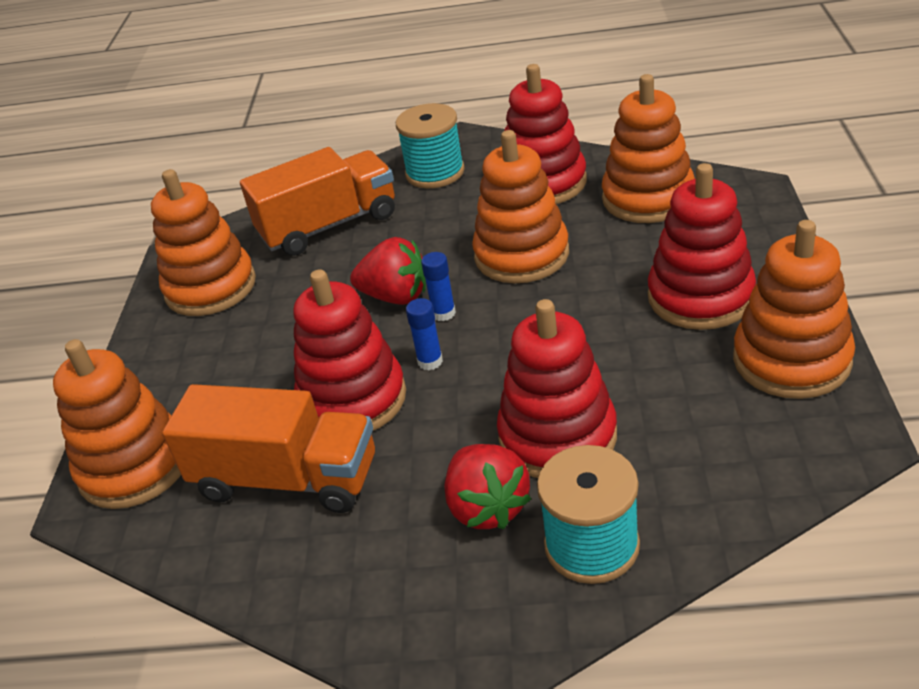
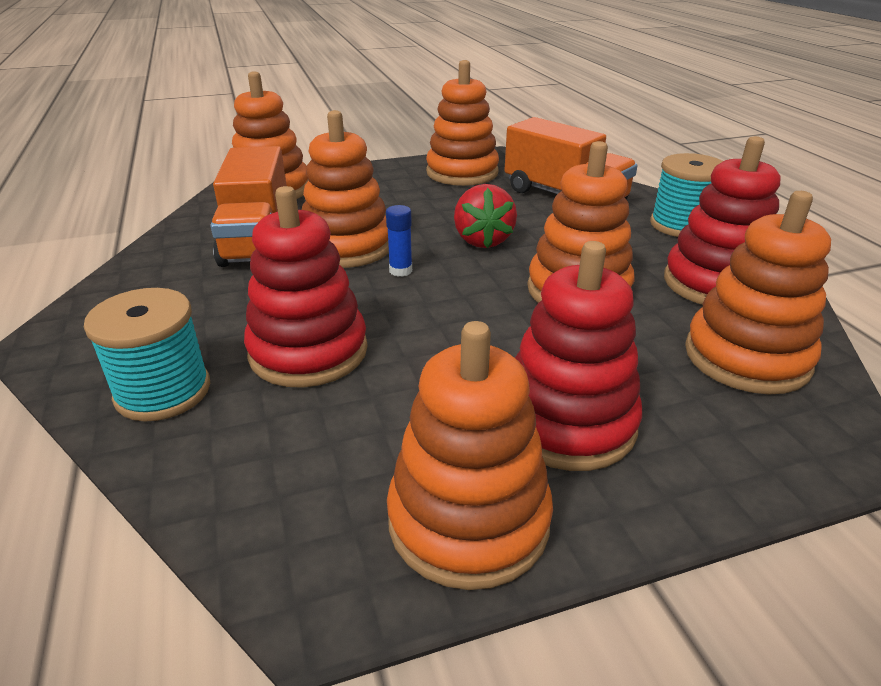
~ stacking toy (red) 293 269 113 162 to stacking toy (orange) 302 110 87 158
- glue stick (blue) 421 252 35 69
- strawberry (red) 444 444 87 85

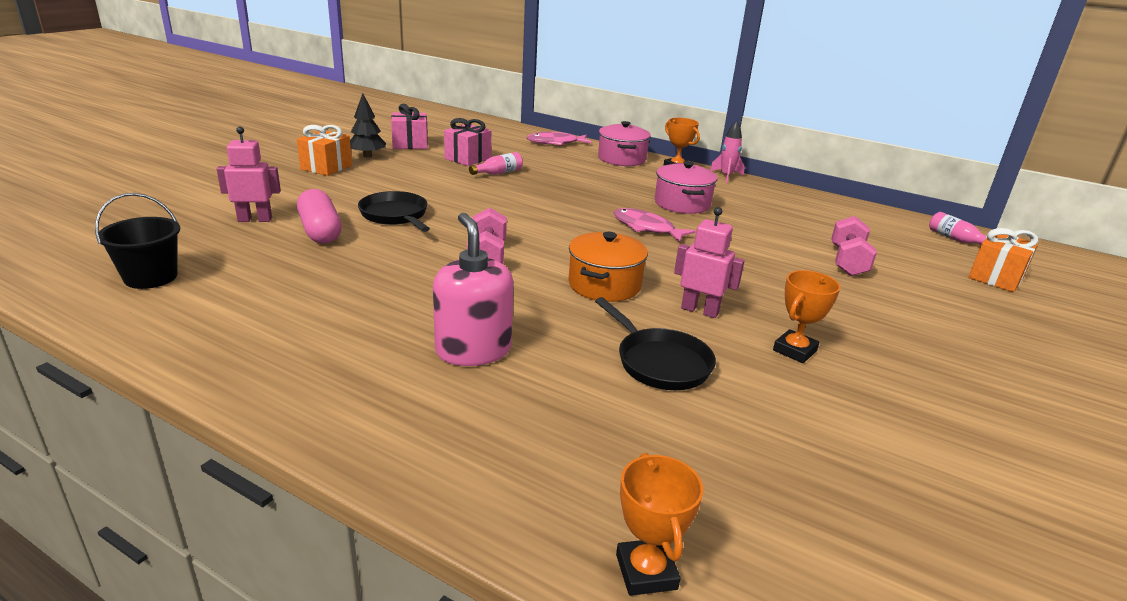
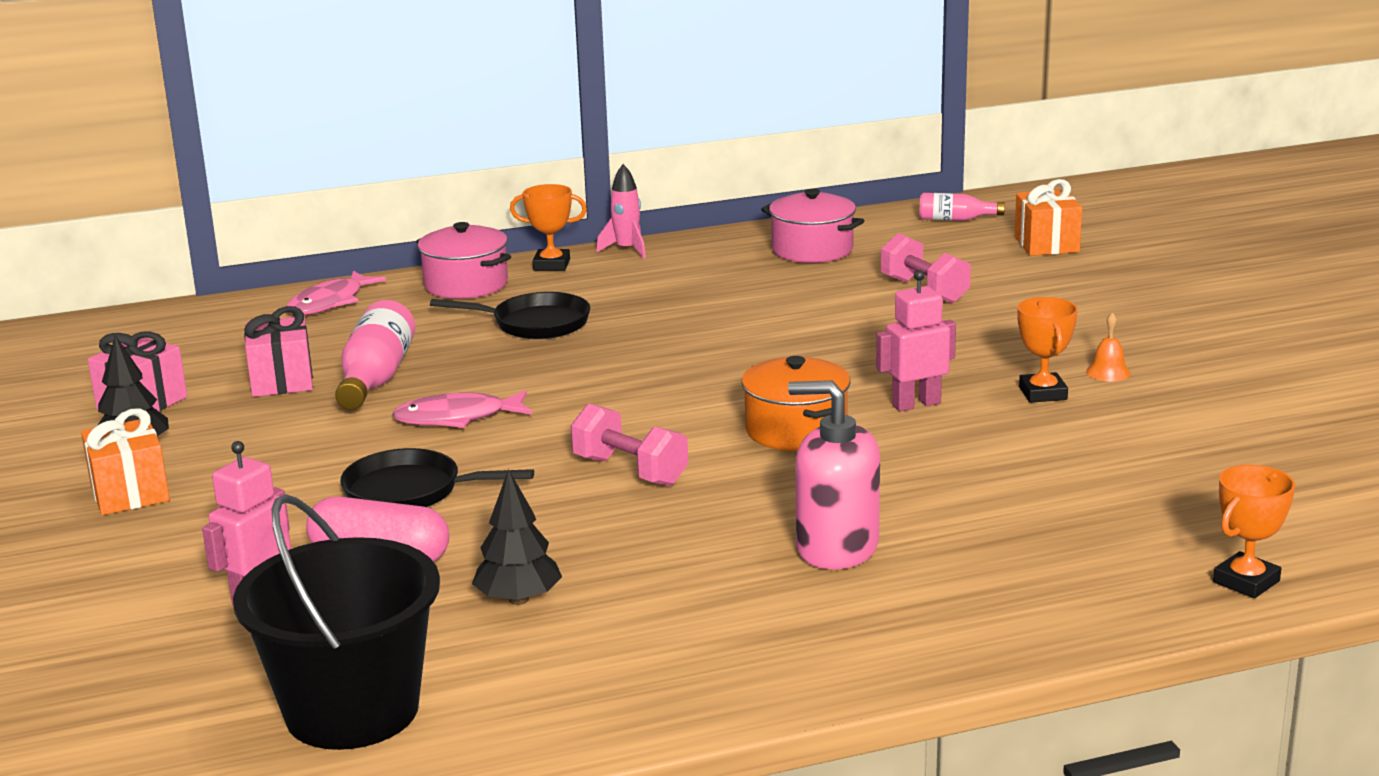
~ bucket (black) 95 193 85 96 = 233 494 207 256 x1.66
~ bottle (pink) 469 152 54 23 = 335 300 81 110 x1.75
~ fish (pink) 613 208 83 34 to 392 390 140 38
~ pan (black) 595 297 121 93 to 430 292 160 47
+ tree (black) 472 469 90 136
~ pot (pink) 655 161 62 53 to 761 189 103 74
+ bell (orange) 1086 312 45 70
~ trophy (orange) 616 453 87 143 = 1213 465 82 133 75 degrees counterclockwise

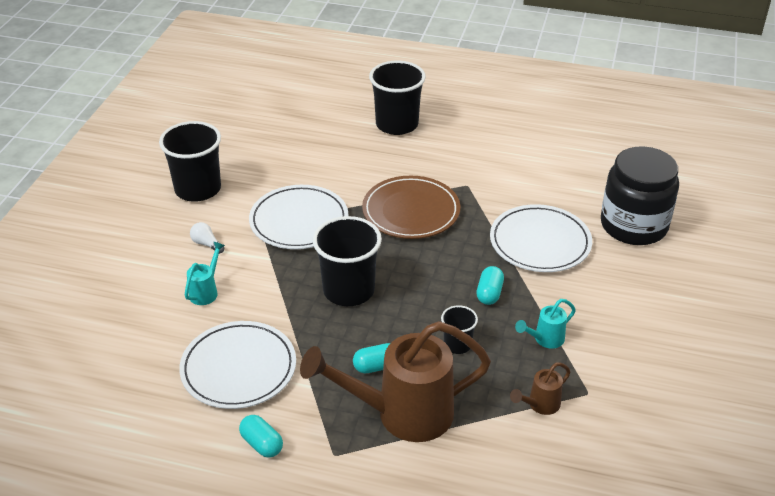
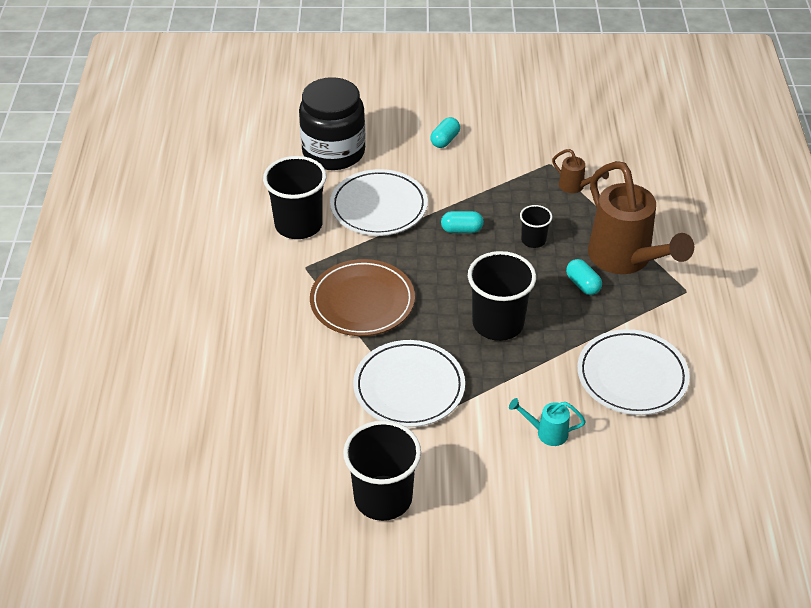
~ cup (black) 369 61 57 74 to 263 156 63 83
~ capsule (turquoise) 239 415 44 43 to 430 117 30 31
- light bulb (white) 190 222 34 32
- watering can (turquoise) 515 299 61 49

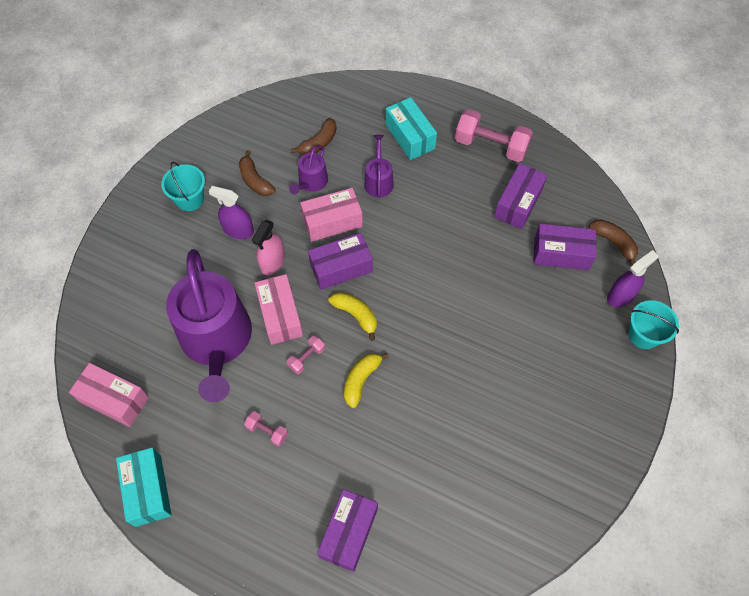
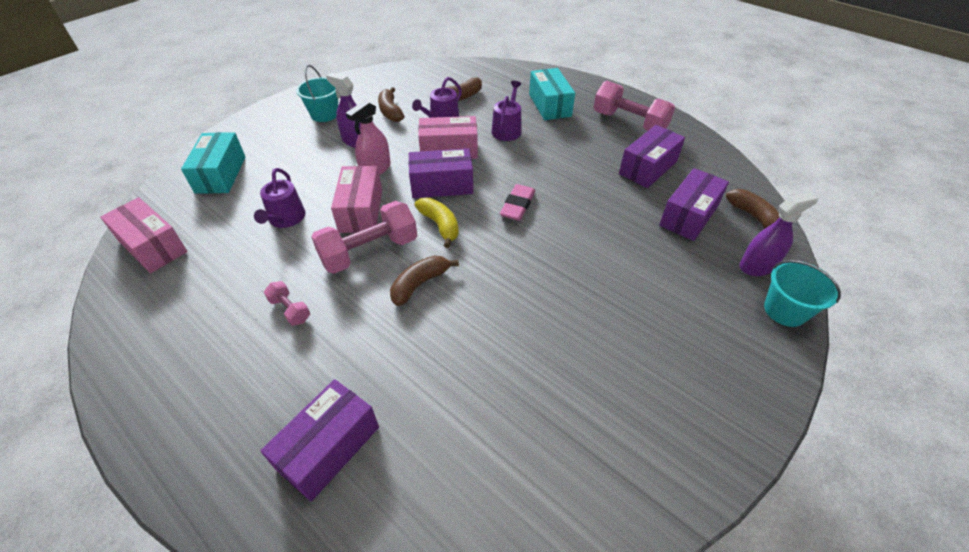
~ box (turquoise) 116 447 56 80 to 181 132 64 62
~ watering can (purple) 166 249 86 153 = 254 168 51 60 x0.44
~ dumbbell (pink) 287 336 38 38 = 311 201 106 73 x2.06
~ banana (yellow) 344 353 45 55 to banana (brown) 390 255 69 51
+ eraser (pink) 500 184 35 37
~ box (purple) 533 224 64 46 = 659 168 70 73 75 degrees counterclockwise

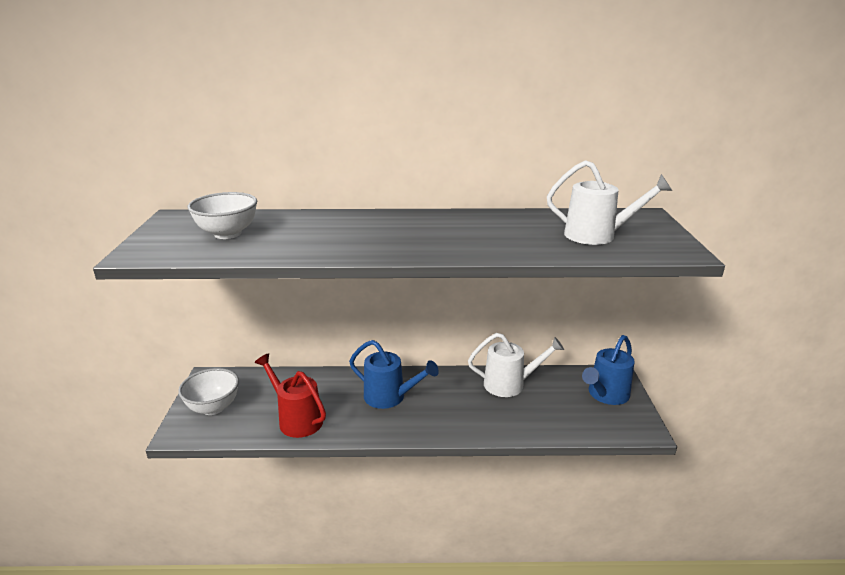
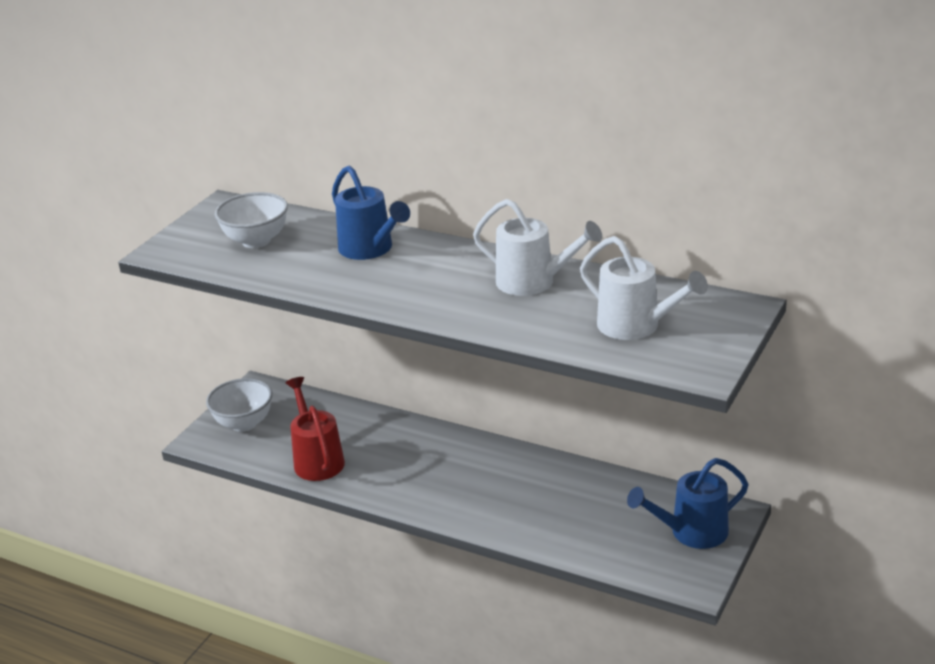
~ watering can (blue) 349 340 90 69 to 332 166 78 94
~ watering can (white) 468 333 96 64 to 473 199 129 97

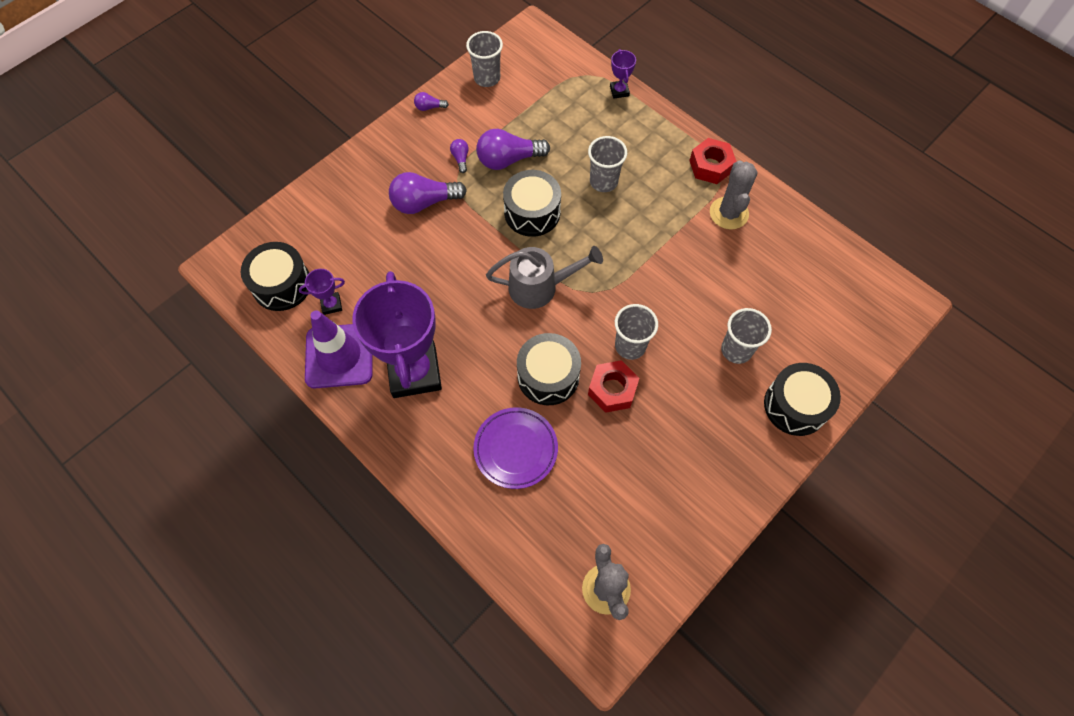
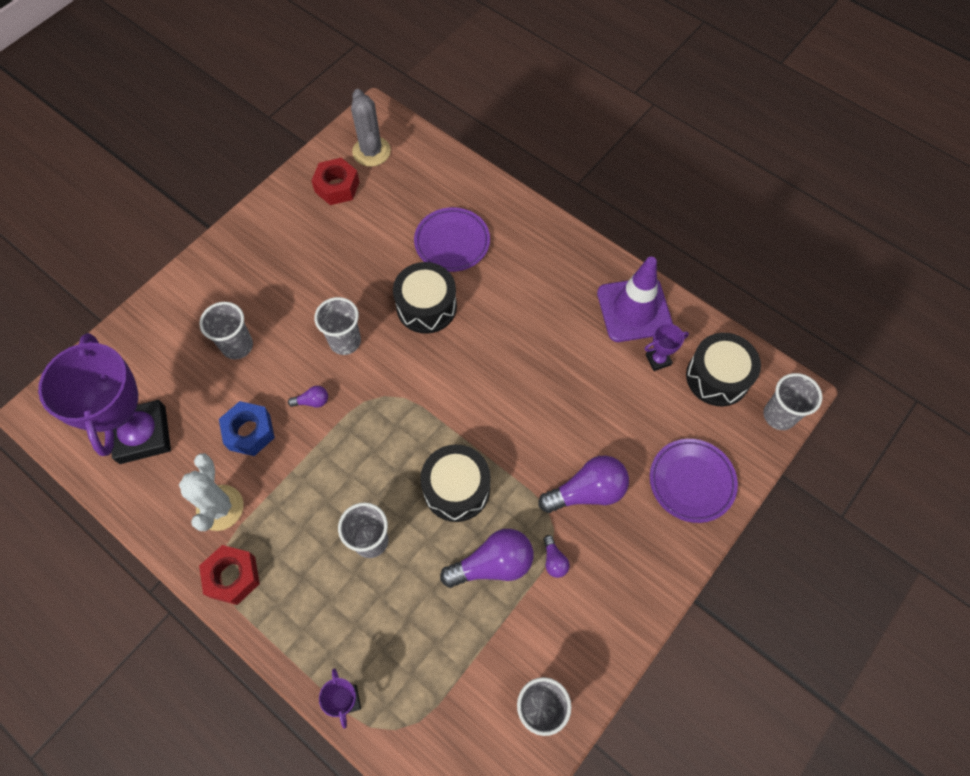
~ trophy (purple) 352 271 90 127 to 38 333 133 131
~ cactus (grey) 710 161 48 68 to cactus (white) 179 453 65 78
+ nut (blue) 219 401 56 55
~ light bulb (purple) 414 92 35 19 to 288 386 40 22
~ nut (red) 588 360 51 53 to 311 158 49 47
+ plate (purple) 650 439 88 84
+ cup (grey) 763 373 59 57
- watering can (grey) 486 246 117 63
- drum (black) 764 363 77 73

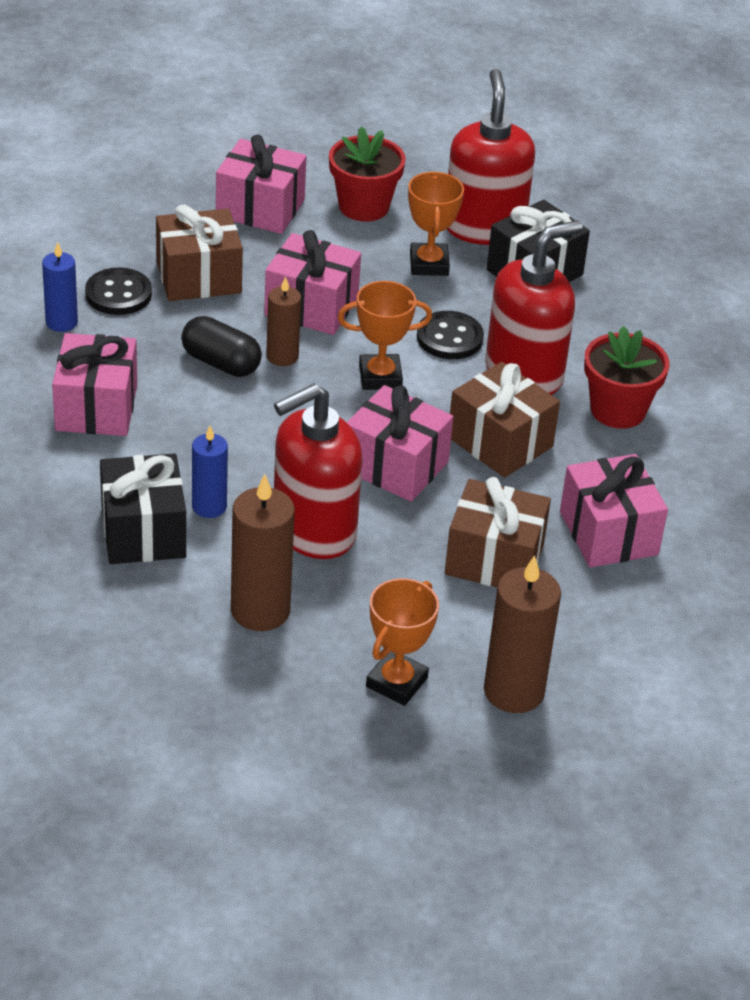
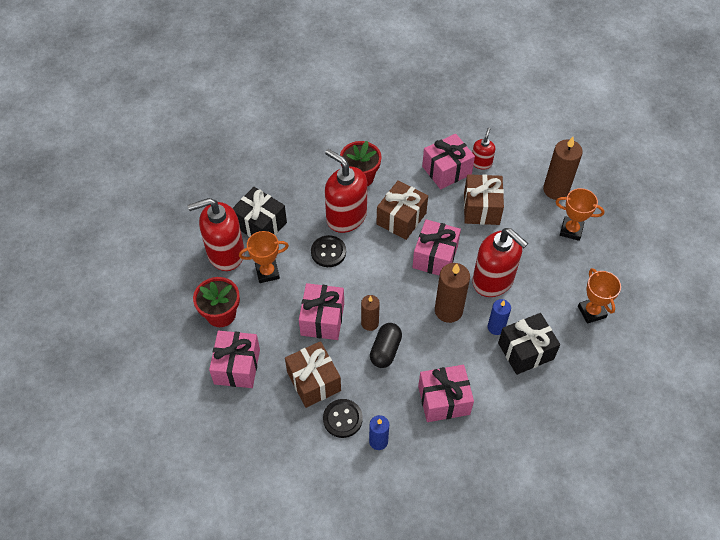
~ candle (brown) 231 474 64 157 to 435 263 35 60
+ soap dispenser (red) 472 128 23 42
~ trophy (orange) 338 281 94 109 to 578 268 43 56

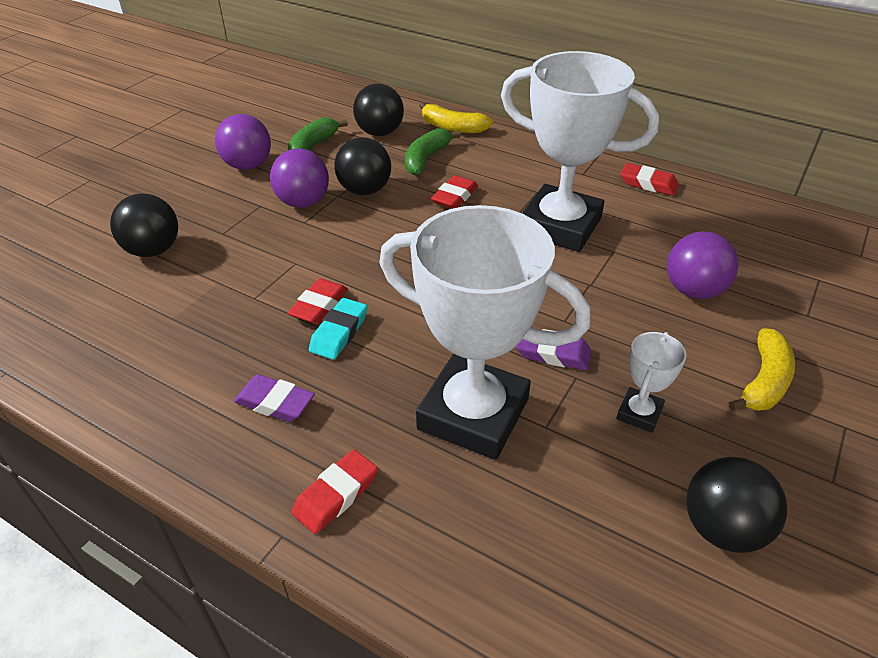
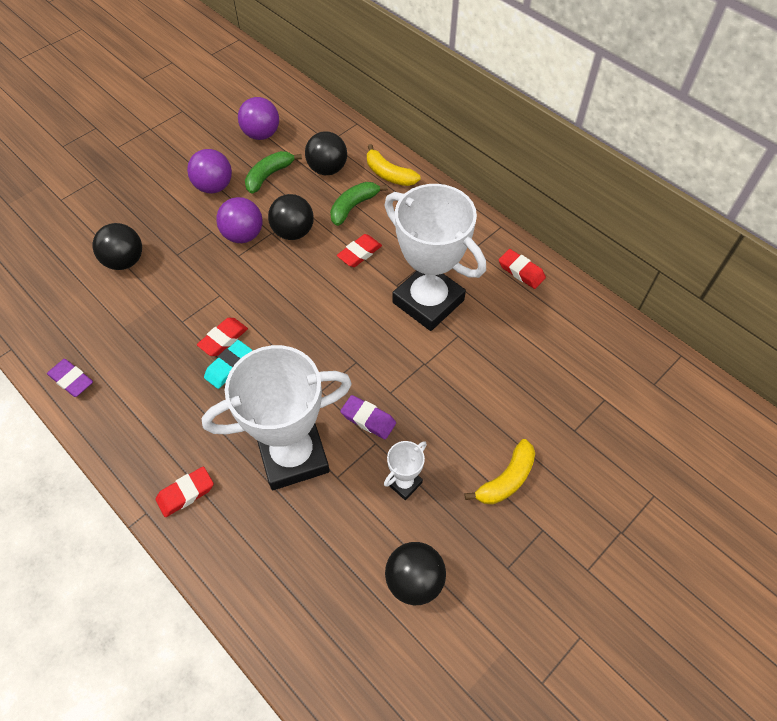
~ eraser (purple) 234 374 81 48 to 47 359 46 38
~ trophy (white) 380 205 211 255 = 202 345 150 145 60 degrees counterclockwise
~ ball (purple) 667 231 72 68 to 238 97 41 43

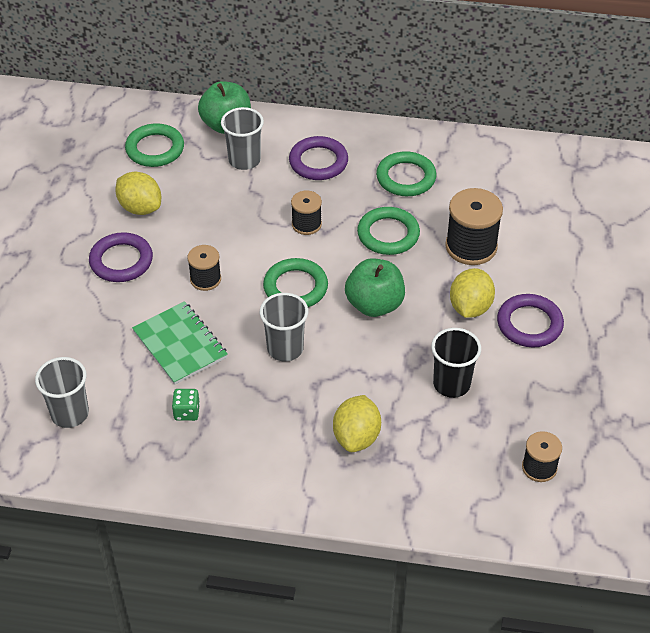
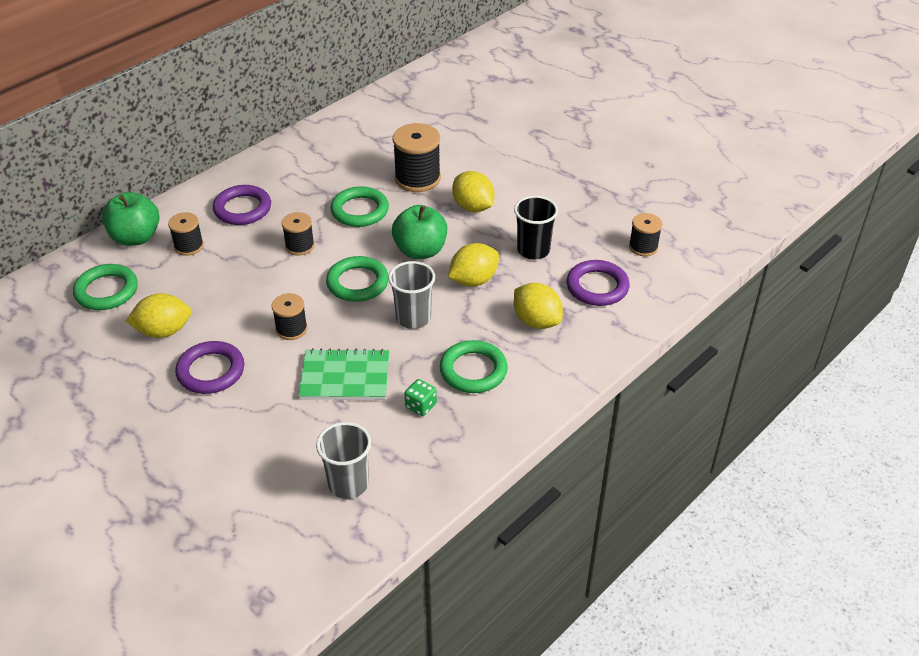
~ cup (grey) 221 107 43 63 to spool (black) 168 212 36 44
~ ring (green) 376 151 61 45 to 440 340 68 53
+ lemon (yellow) 448 243 51 44
~ ring (purple) 497 294 67 54 to 566 260 64 46

